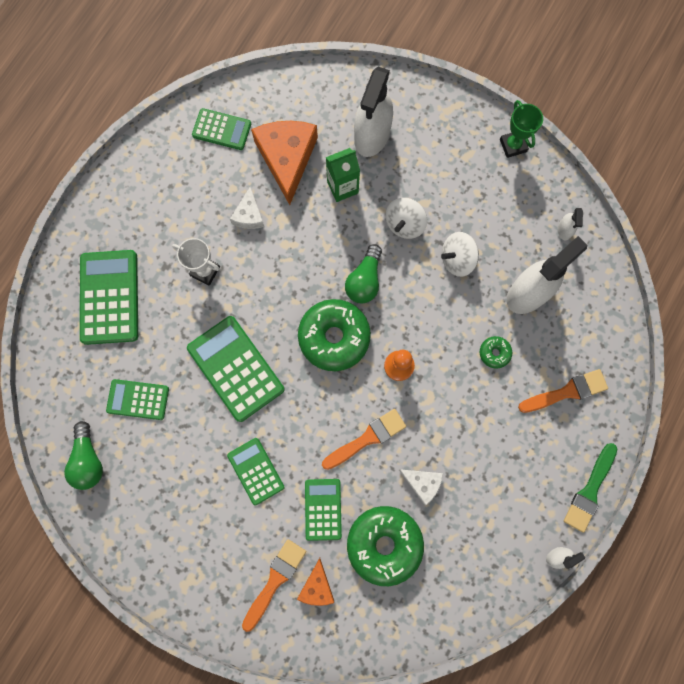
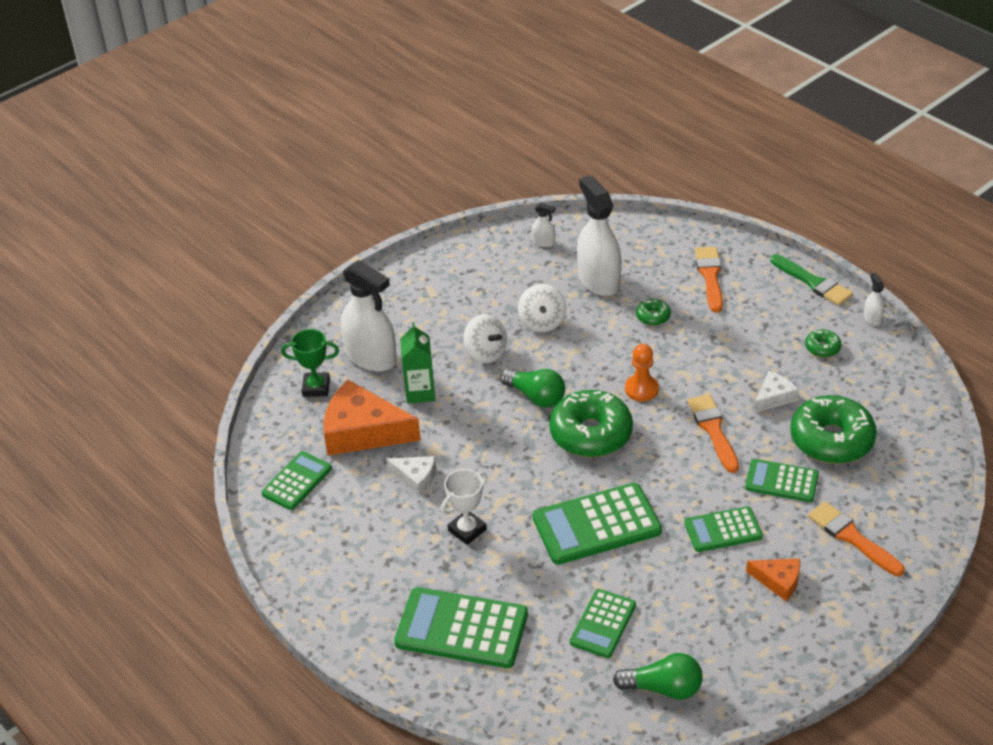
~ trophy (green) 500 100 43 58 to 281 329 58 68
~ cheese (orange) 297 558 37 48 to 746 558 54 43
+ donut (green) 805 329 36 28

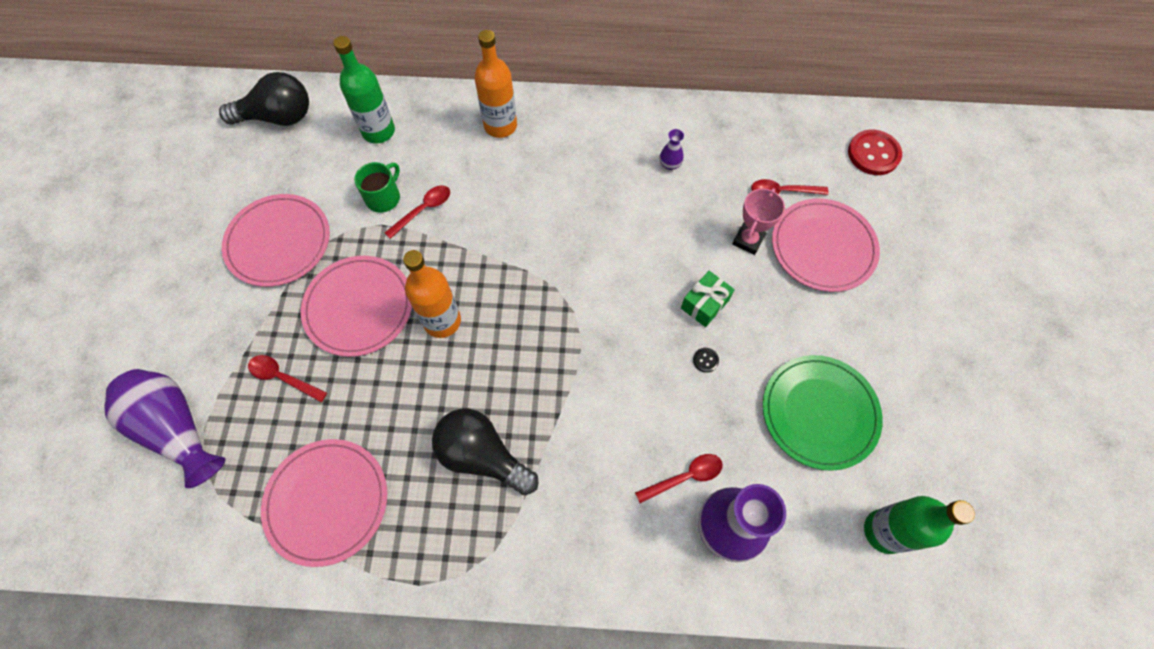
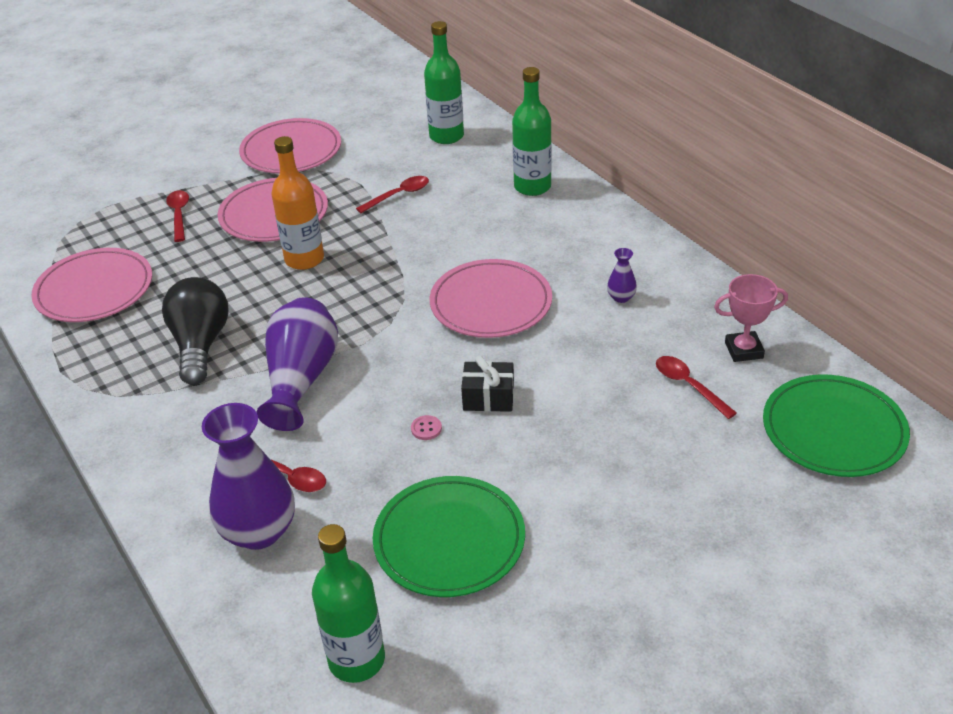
~ vase (purple) 104 369 121 119 to 257 297 81 134
~ spoon (red) 385 185 65 54 = 356 176 73 37 45 degrees counterclockwise
~ button (black) 693 348 26 25 to button (pink) 411 415 31 25
~ plate (pink) 772 199 108 93 to 430 259 122 79
~ gift (green) 681 271 54 56 to gift (black) 461 355 53 57
~ bottle (orange) 475 30 42 108 to bottle (green) 512 67 40 129
~ trophy (pink) 732 188 53 67 to 714 274 74 88
~ button (red) 848 130 54 45 to plate (green) 763 374 147 103
- light bulb (black) 219 72 90 54
- mug (green) 354 162 46 51

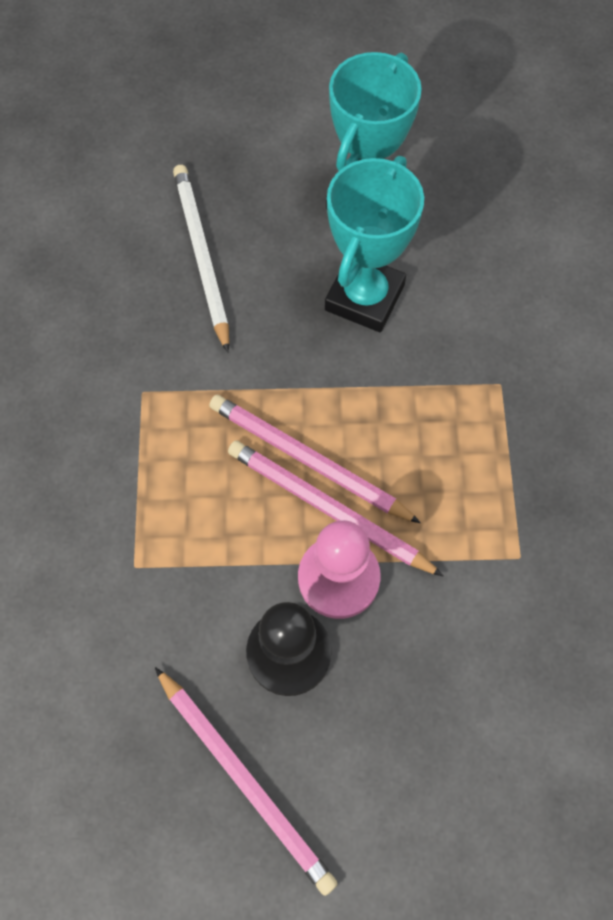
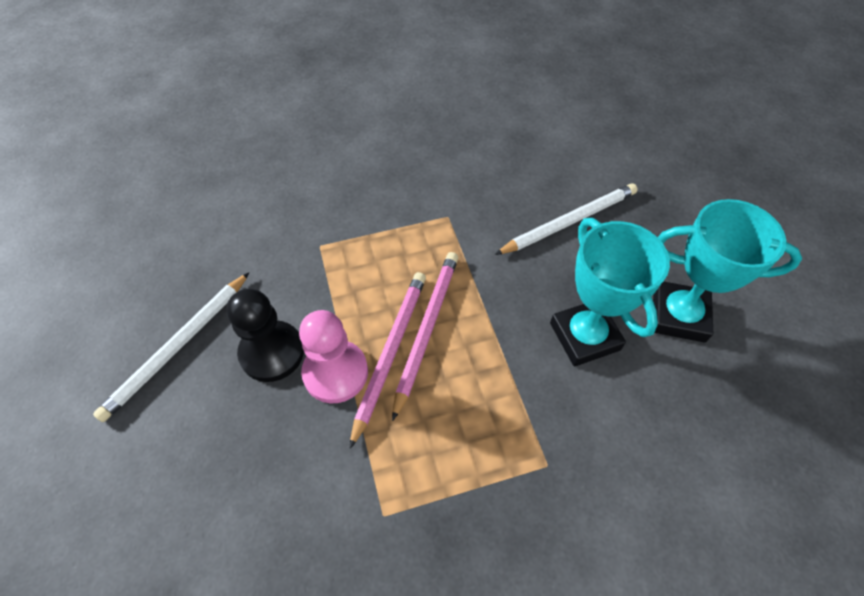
~ pencil (pink) 155 667 183 229 to pencil (white) 93 273 156 149
~ trophy (turquoise) 325 156 99 176 = 550 218 120 149 60 degrees clockwise

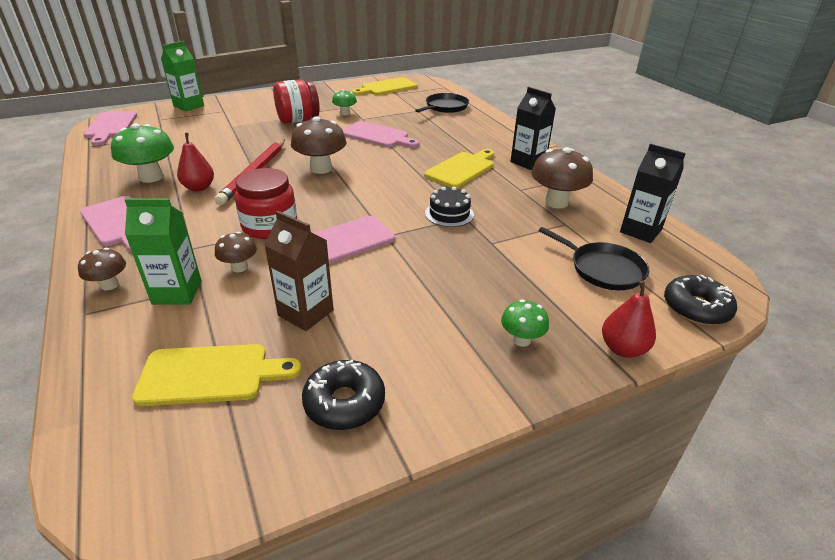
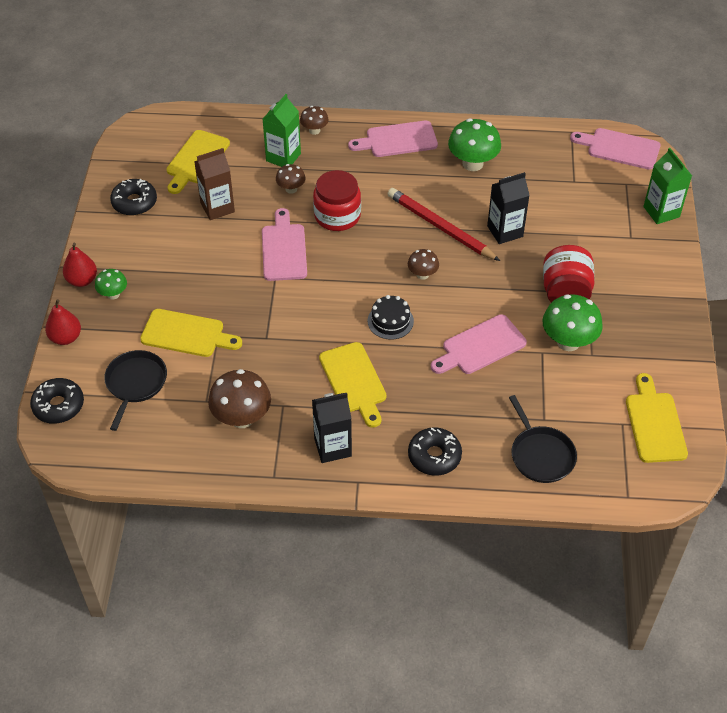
~ pear (red) 177 133 37 58 to 63 243 34 44
~ pan (black) 539 227 110 63 = 104 350 63 81 120 degrees clockwise
+ cutting board (yellow) 140 309 102 48
~ cake (black) 425 187 49 40 to 368 295 46 44
~ mushroom (brown) 291 116 55 58 = 408 249 31 31 x0.56
+ donut (black) 408 427 54 49
~ carton (black) 620 144 66 99 to 487 172 43 72
~ mushroom (green) 332 89 25 26 = 542 294 61 57 x1.79

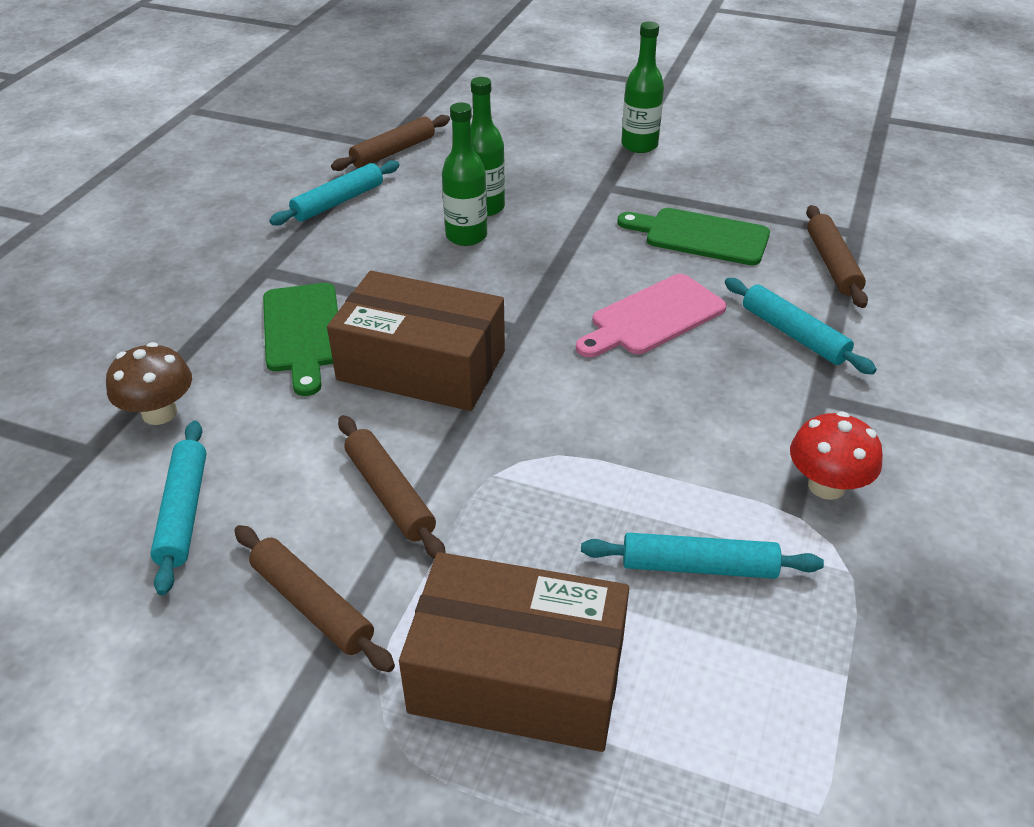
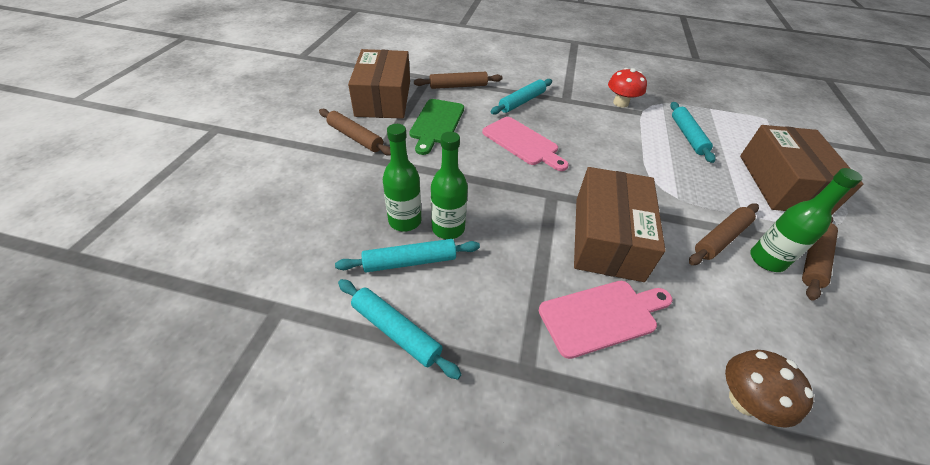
~ rolling pin (brown) 331 115 119 56 to 319 109 72 46
~ rolling pin (turquoise) 150 421 56 175 to 335 239 145 33
+ box (brown) 348 49 62 70
~ cutting board (green) 263 283 75 113 to cutting board (pink) 539 281 133 78
~ bottle (green) 621 21 43 132 to 750 168 113 104

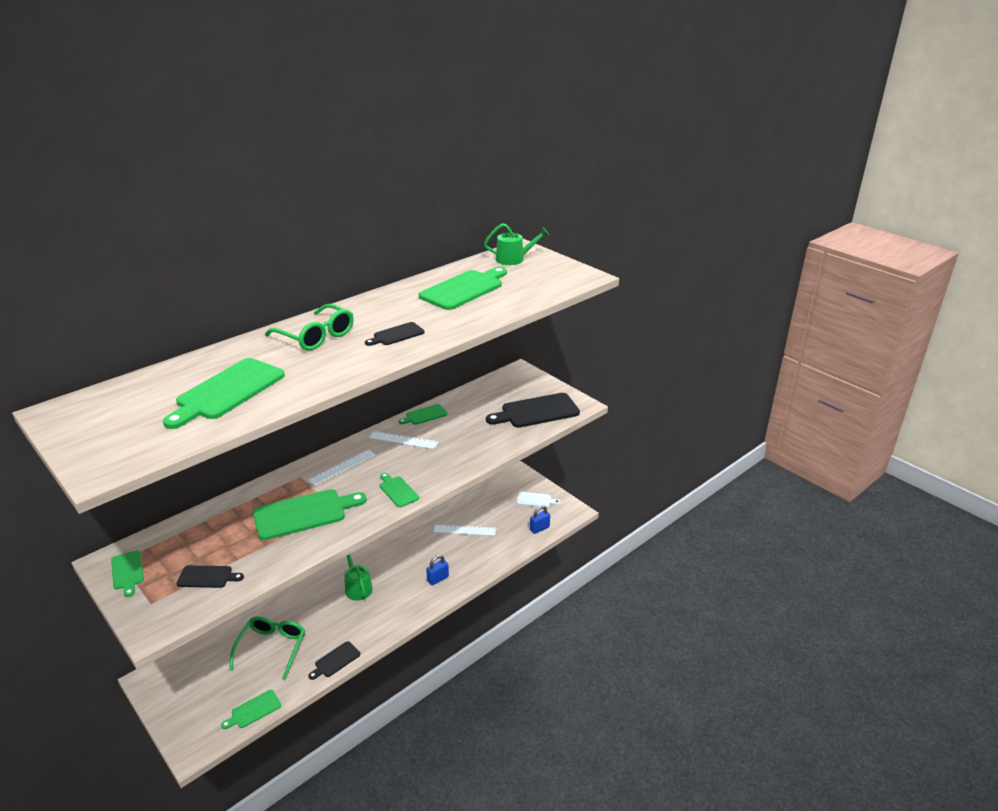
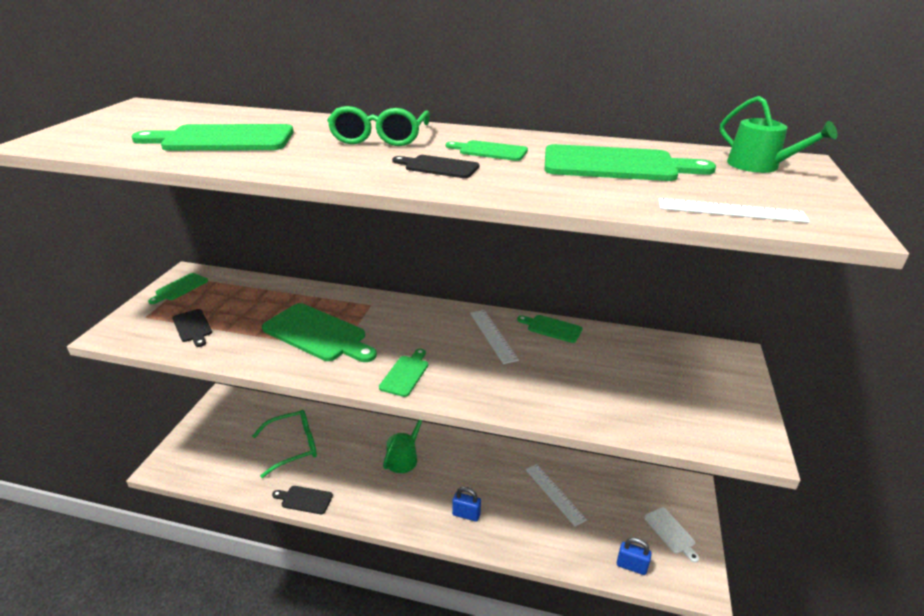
~ cutting board (green) 221 690 60 39 to 446 140 82 21
~ ruler (white) 307 449 69 37 to 658 198 152 25
- cutting board (black) 486 393 94 35

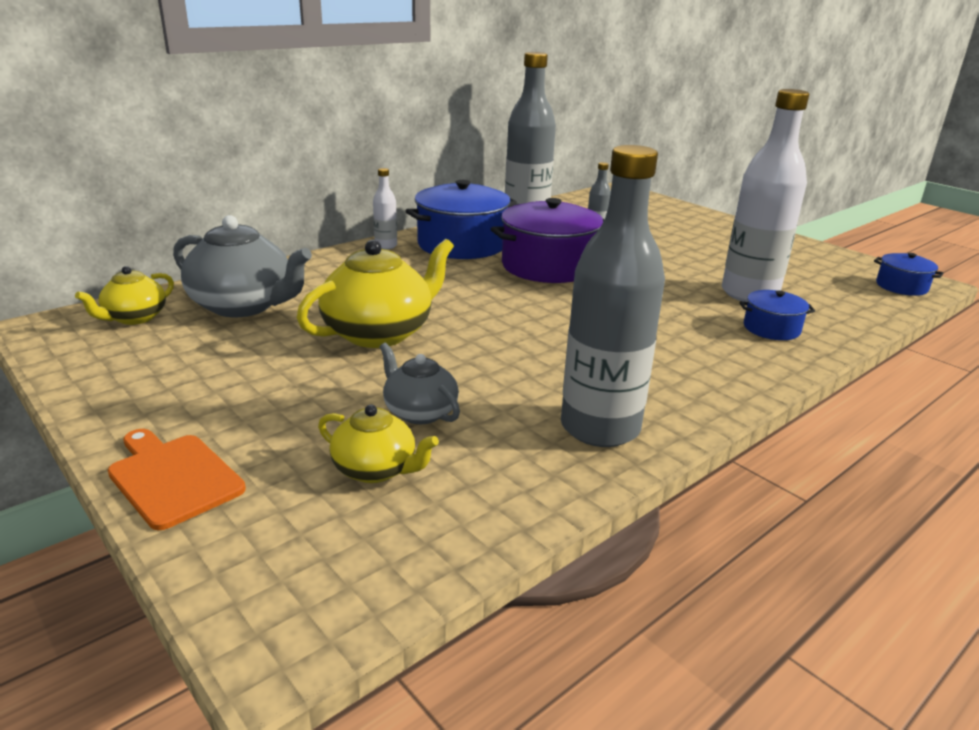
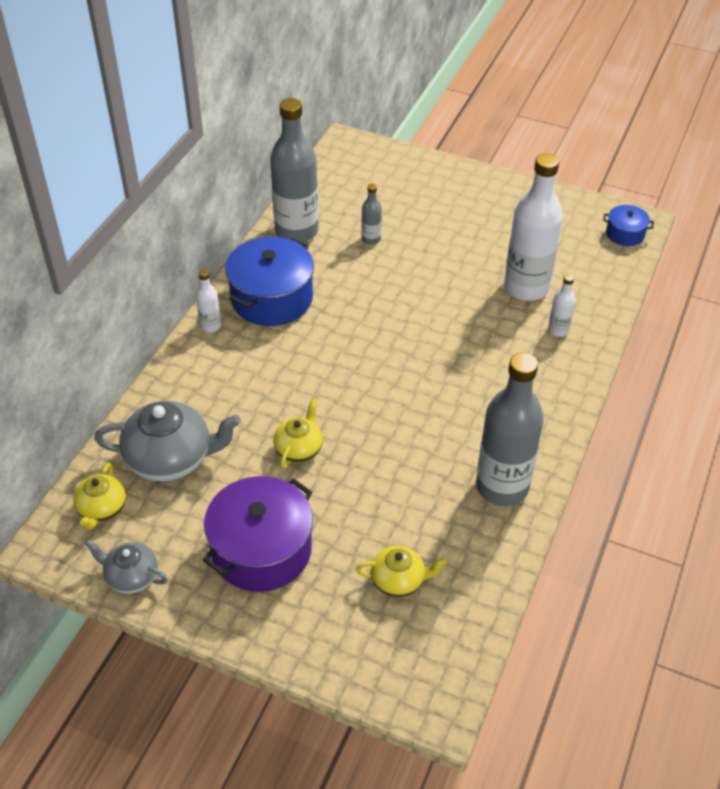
~ teapot (grey) 380 343 80 81 to 85 540 83 54
~ pot (purple) 491 198 114 85 to 203 476 110 116
~ teapot (yellow) 297 239 157 109 = 273 398 50 71 x0.56
~ pot (blue) 739 290 76 50 to bottle (white) 548 274 27 63
- cutting board (orange) 108 429 138 101

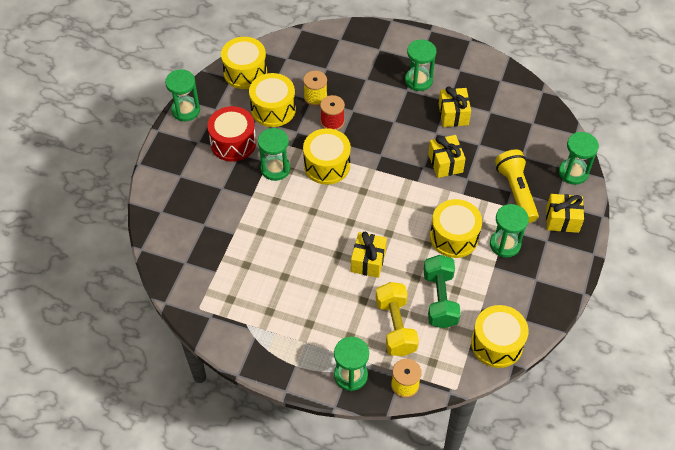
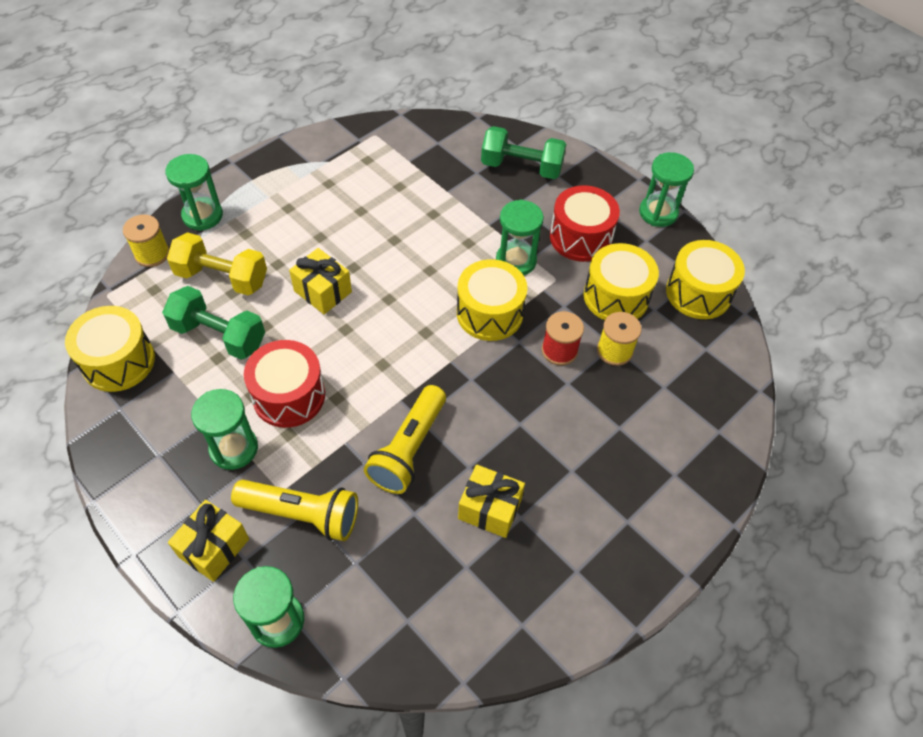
~ drum (yellow) 430 199 52 59 to drum (red) 244 340 81 88
~ gift (yellow) 428 135 38 43 to flashlight (yellow) 364 385 82 109
+ dumbbell (green) 481 126 85 53
- hourglass (green) 405 40 31 51

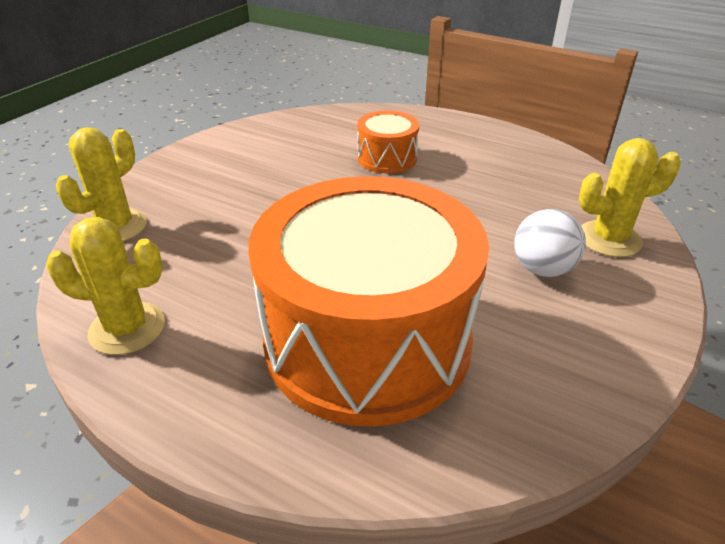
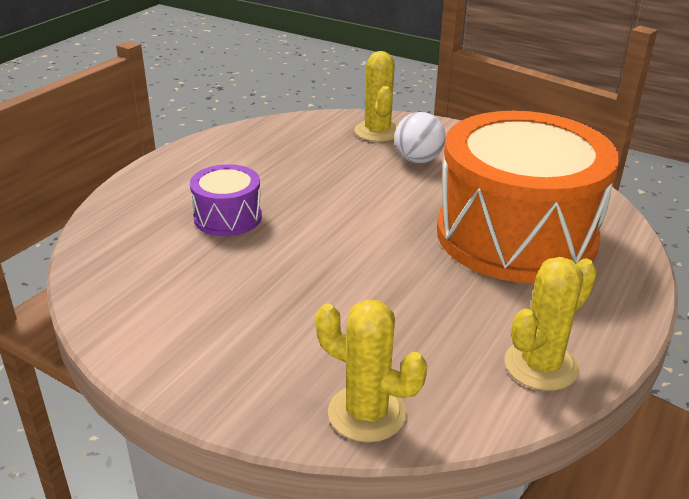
~ drum (orange) 357 110 62 63 to drum (purple) 190 164 72 72
~ cactus (yellow) 46 217 119 138 = 505 257 92 134 45 degrees clockwise

